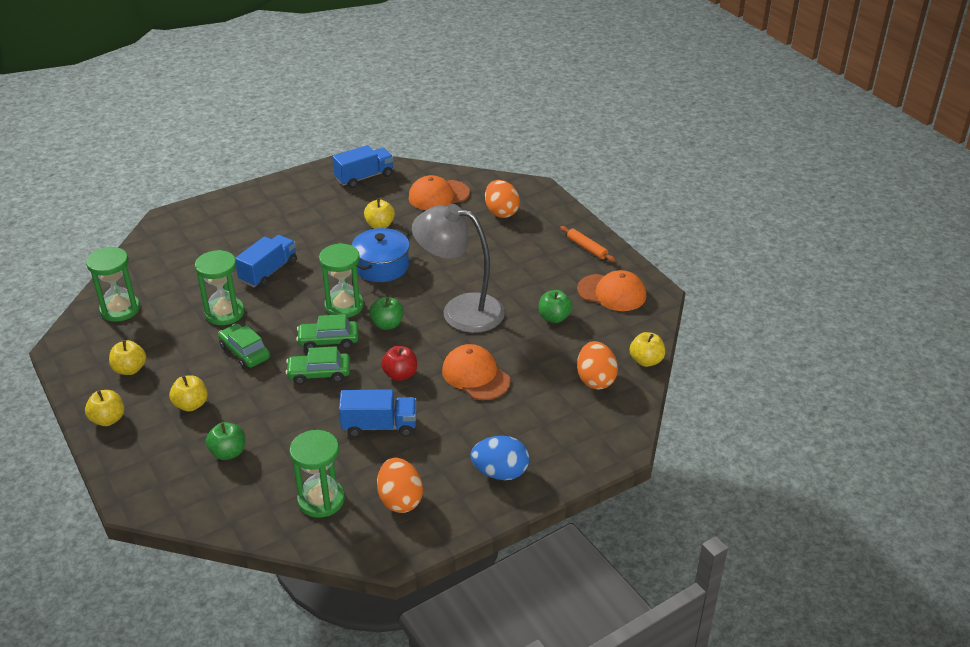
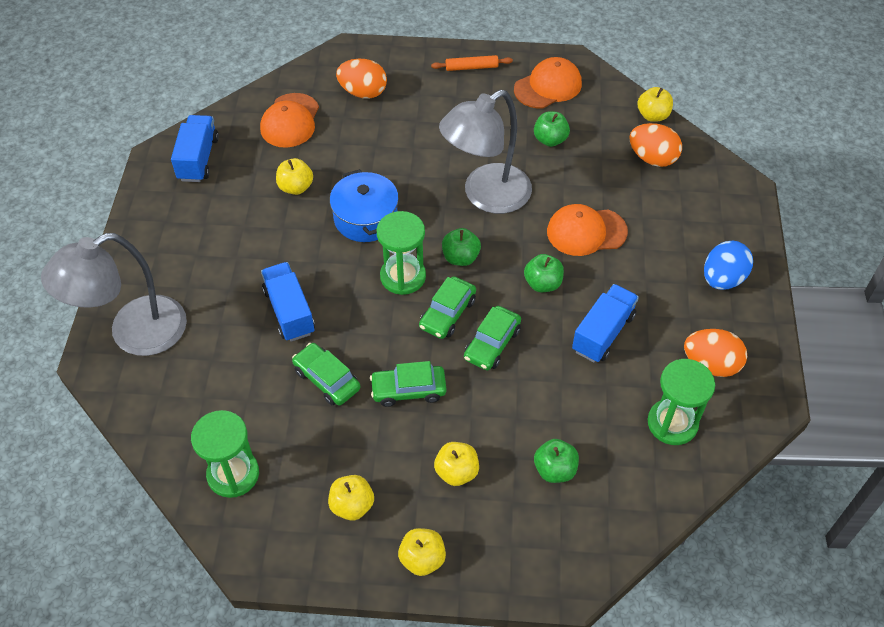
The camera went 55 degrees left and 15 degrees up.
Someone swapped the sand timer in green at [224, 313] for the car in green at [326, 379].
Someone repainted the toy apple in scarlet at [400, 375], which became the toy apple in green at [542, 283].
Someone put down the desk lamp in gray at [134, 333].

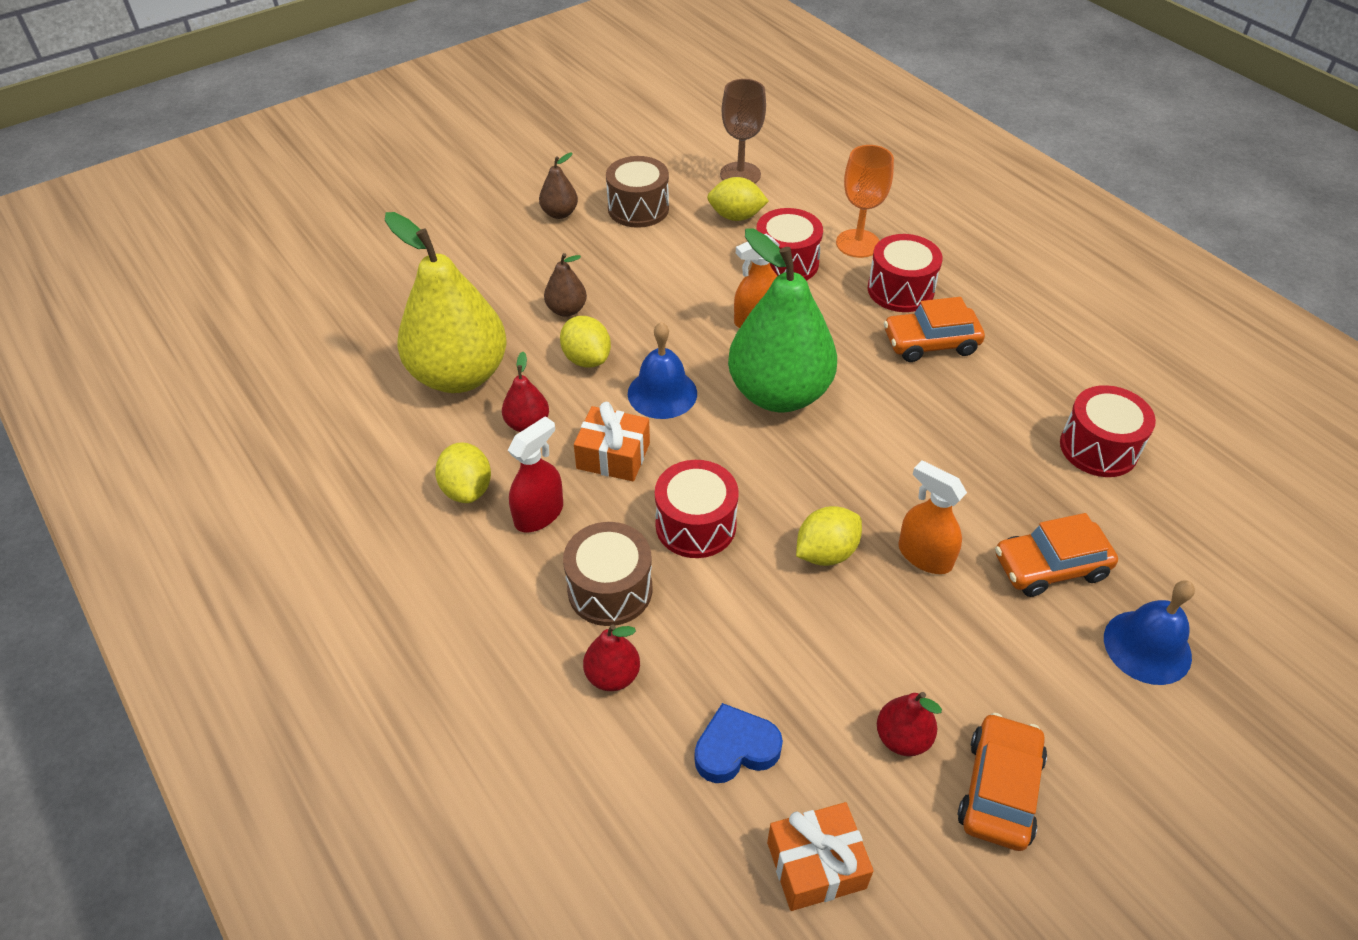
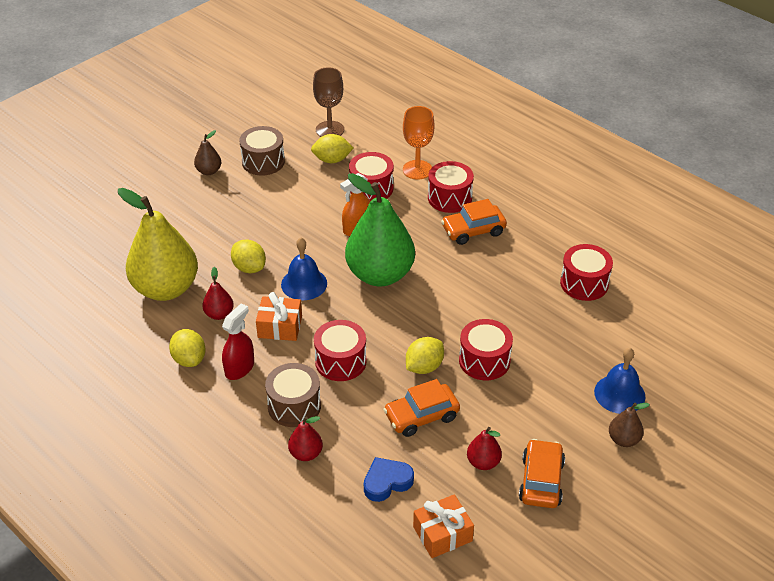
The camera went 10 degrees left and 5 degrees down.
Someone carried the pear in russet from [566, 310] to [623, 440].
Someone swapped the sprayer in orange at [924, 555] for the toy drum in scarlet at [484, 361].
Someone carried the car in orange from [1050, 567] to [421, 416].

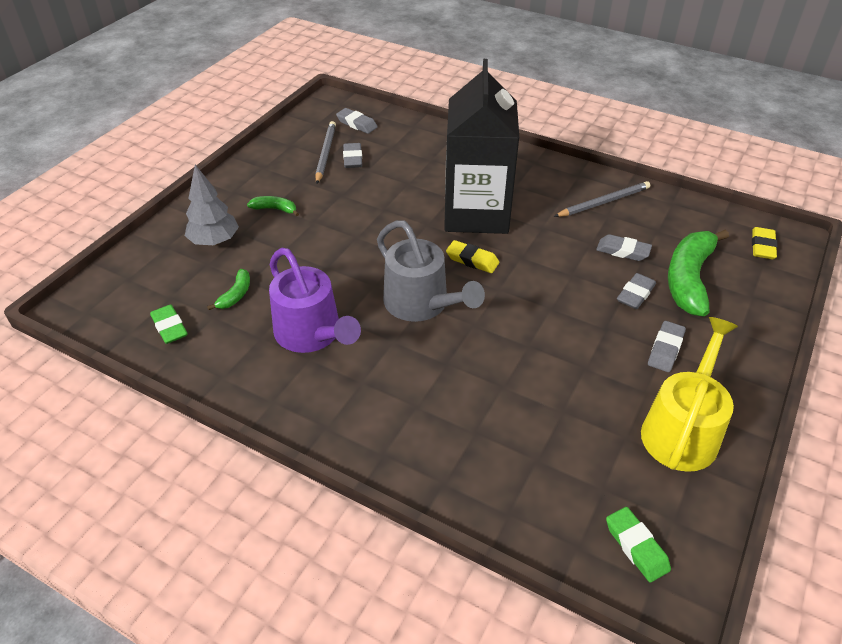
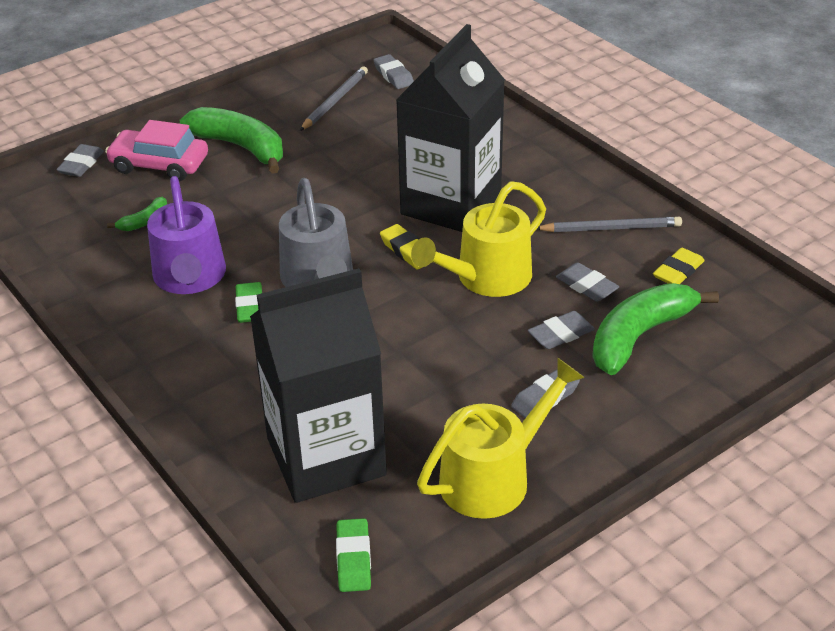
The camera went 25 degrees right and 5 degrees down.
Someone carried the eraser in green from [169, 327] to [250, 307].
Someone swapped the tree in gray at [214, 241] for the car in rosy at [159, 165].
Someone scaled the toy banana in green at [275, 209] by 2.17.
Someone carried the eraser in gray from [352, 159] to [81, 164].
Someone carried the eraser in golden from [762, 246] to [678, 271].
Someone put down the milk carton in jet-black at [326, 457].
Someone put down the sprinkling can in golden at [486, 278].

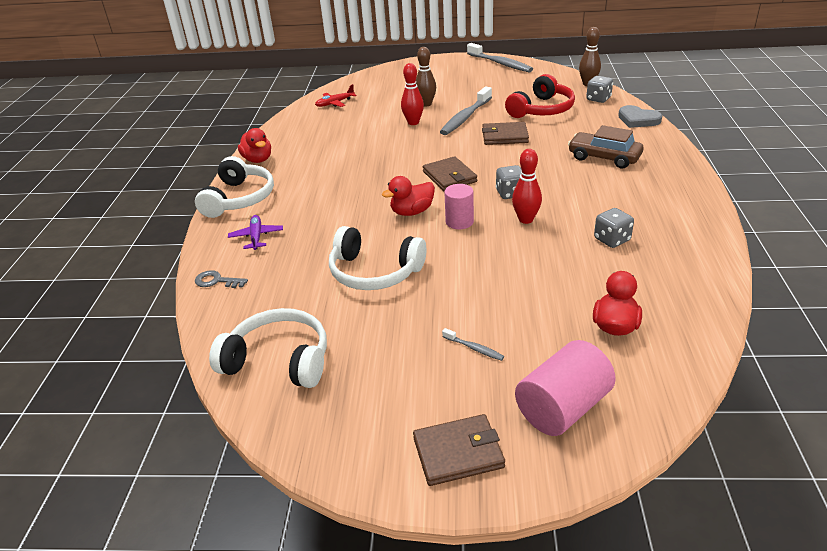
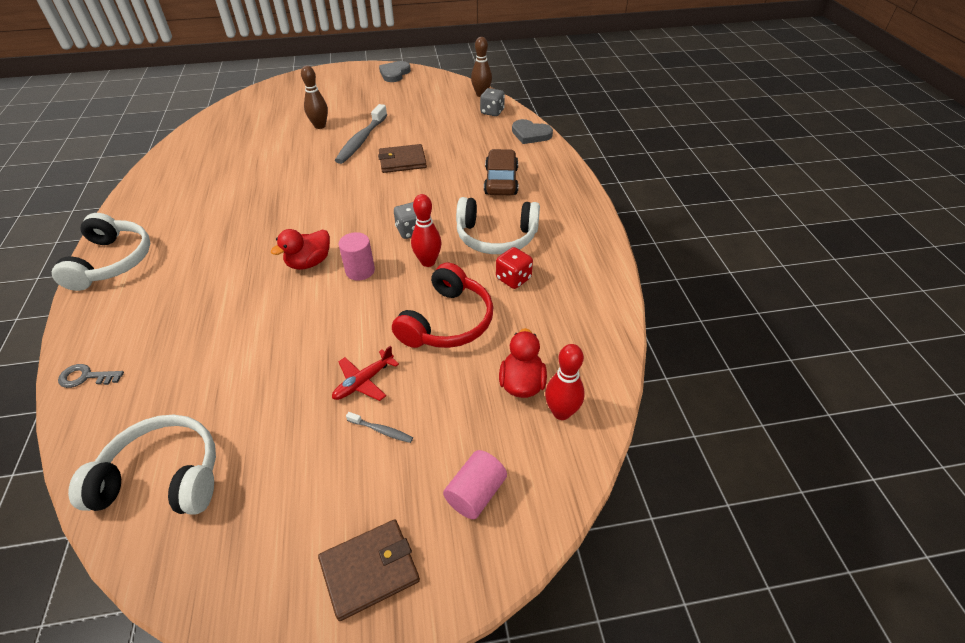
The camera went 15 degrees left and 10 degrees up.
Someone took away the plane in royal purple at [256, 237].
Someone took away the rubber duck in scarlet at [258, 160].
Someone carried the plane in scarlet from [335, 103] to [364, 381].
Someone carried the over-ear headphones in pure white from [374, 272] to [496, 237].
Someone carried the skittle in scarlet from [413, 122] to [561, 412].
Someone took away the billfold in russet at [449, 177].
Someone swapped the tooth brush in gray at [500, 64] for the heart shape in gray at [394, 74].
Someone carried the over-ear headphones in scarlet from [541, 109] to [447, 321].
Someone scaled the cylinder in rosy at [562, 408] by 0.64.
Someone rotated the car in russet at [604, 158] by 75 degrees clockwise.
Someone repainted the game die in gray at [612, 240], which became the game die in scarlet at [513, 279].

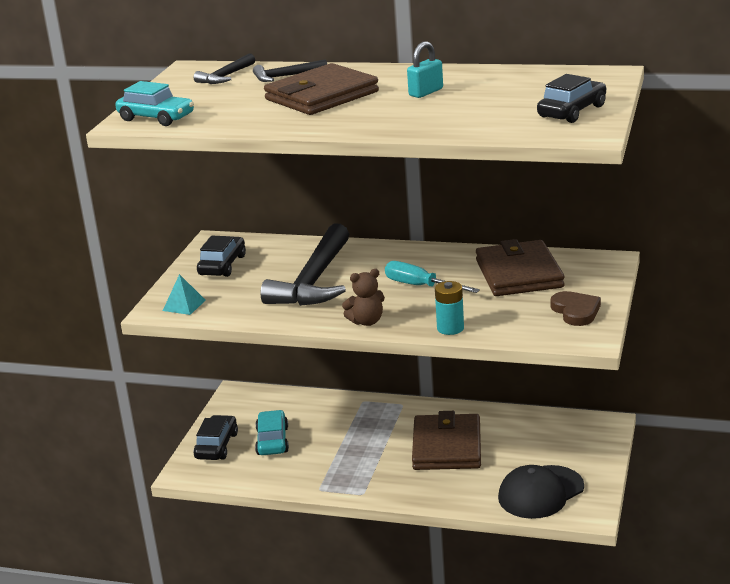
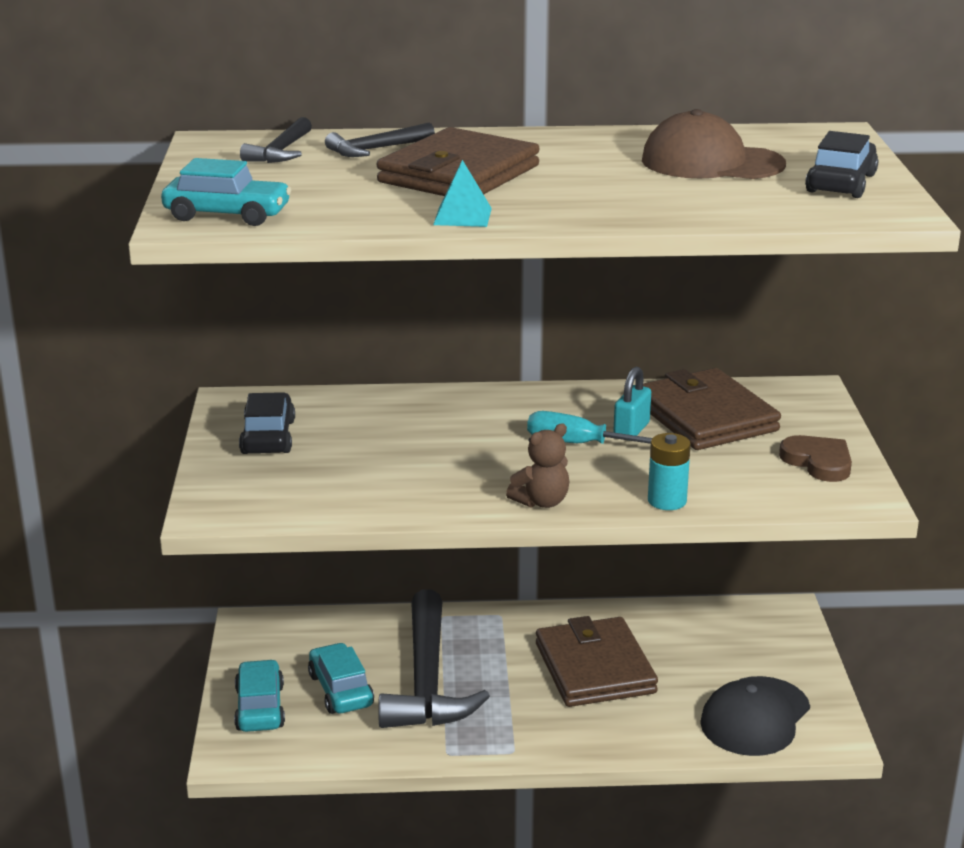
The camera went 20 degrees left and 0 degrees up.
Someone carried the pyramid in aqua from [184, 305] to [462, 216].
Someone repainted the car in jet-black at [216, 446], which became the car in aqua at [260, 708].
Someone carried the carpenter's hammer in jet-black from [314, 280] to [427, 680].
Someone carried the lock in aqua from [426, 92] to [631, 430].
Someone put down the baseball cap in russet at [711, 162].

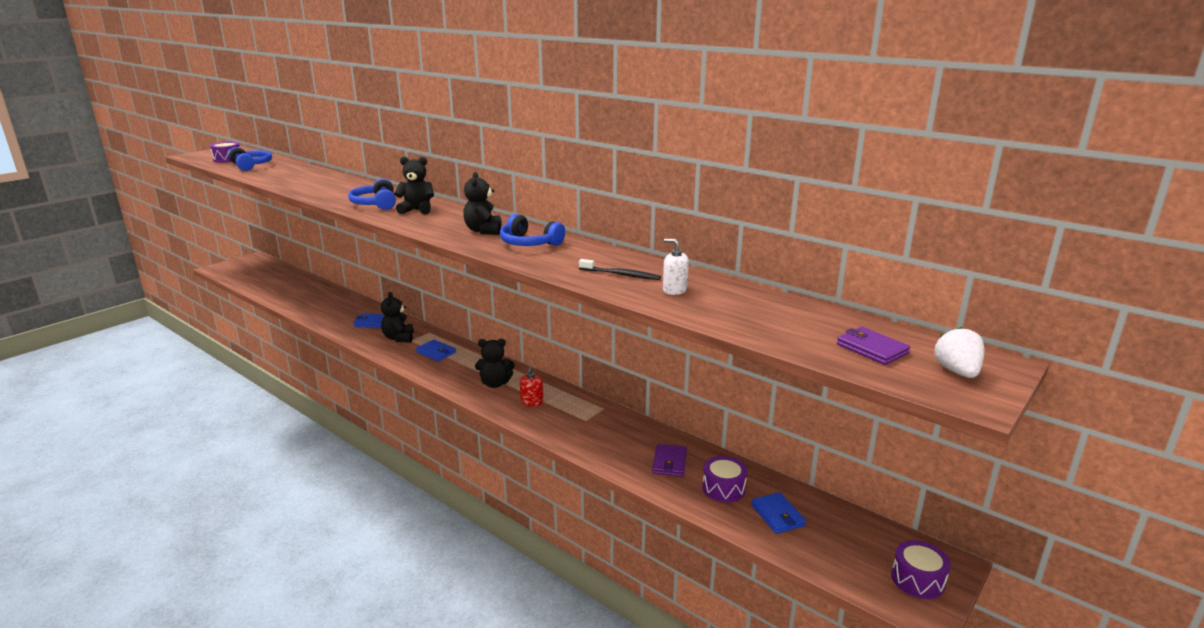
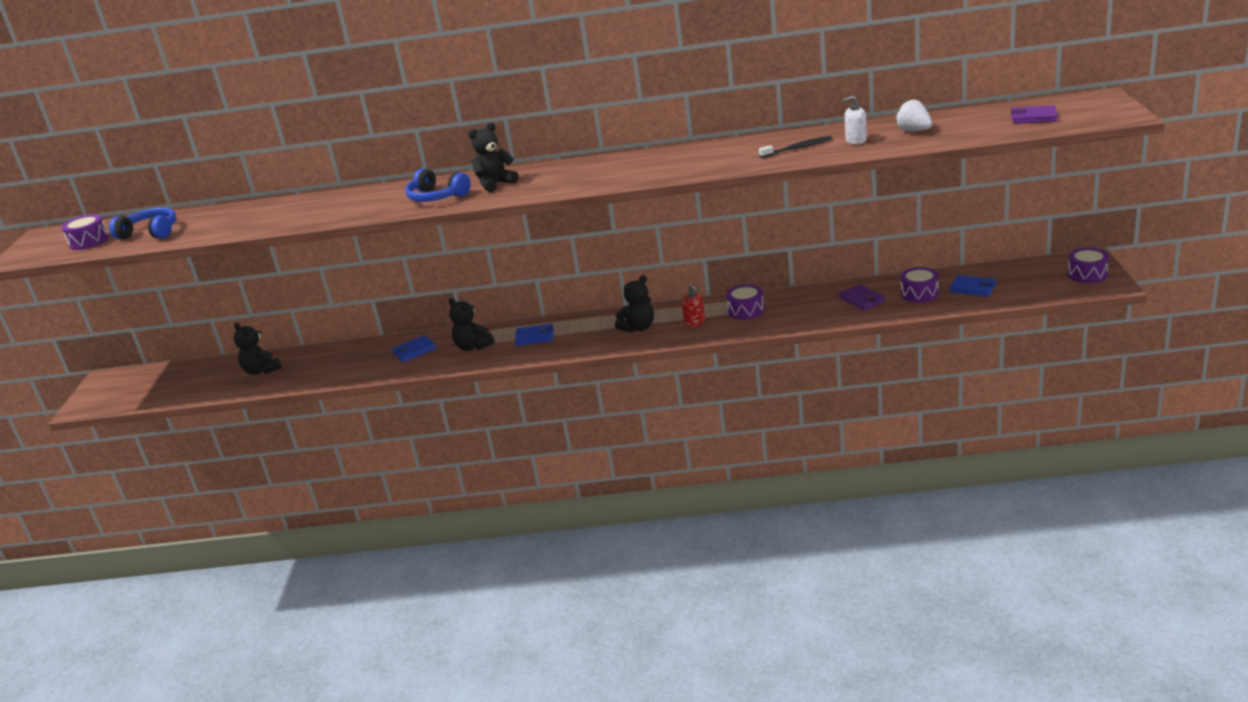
The camera went 35 degrees left and 5 degrees up.
Someone carried the teddy bear in jet-black from [484, 231] to [262, 370].
Someone took away the over-ear headphones in cobalt at [529, 243].
Someone carried the berry in pure white from [957, 372] to [914, 131].
Someone put down the toy drum in royal purple at [746, 310].

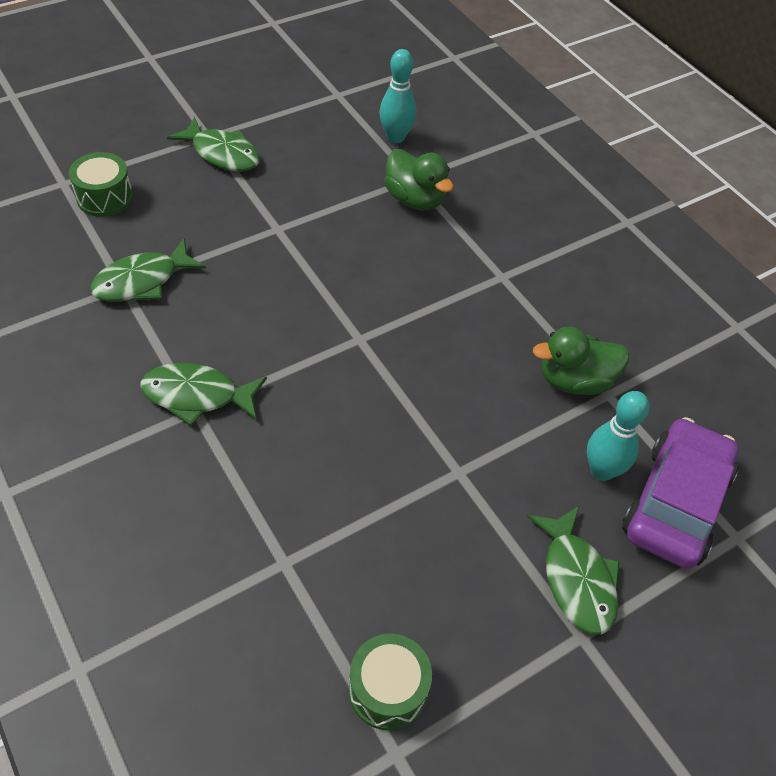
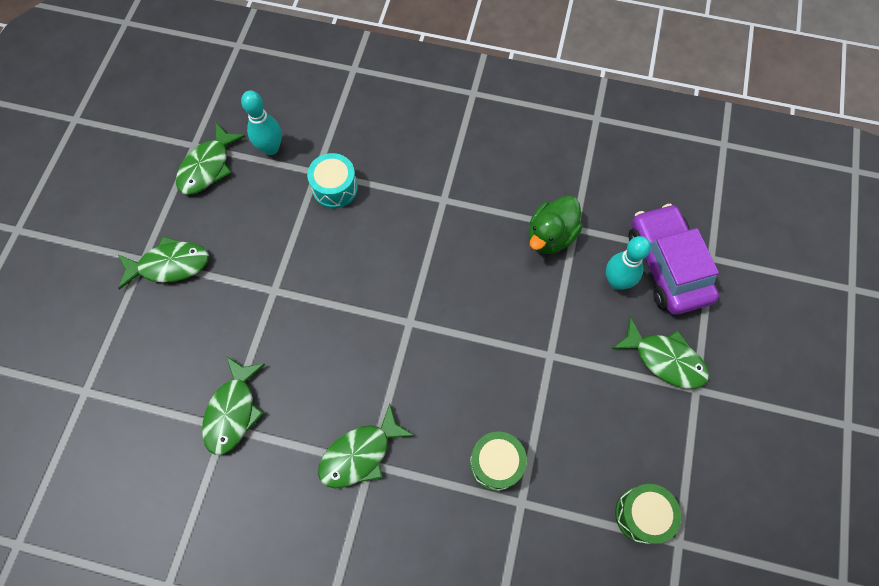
The camera went 40 degrees left and 15 degrees up.
Someone carried the toy drum in green from [105, 197] to [496, 463].
Someone swapped the rubber duck in green at [415, 199] for the toy drum in aqua at [335, 188].
Someone put down the fish figure in green at [208, 167].

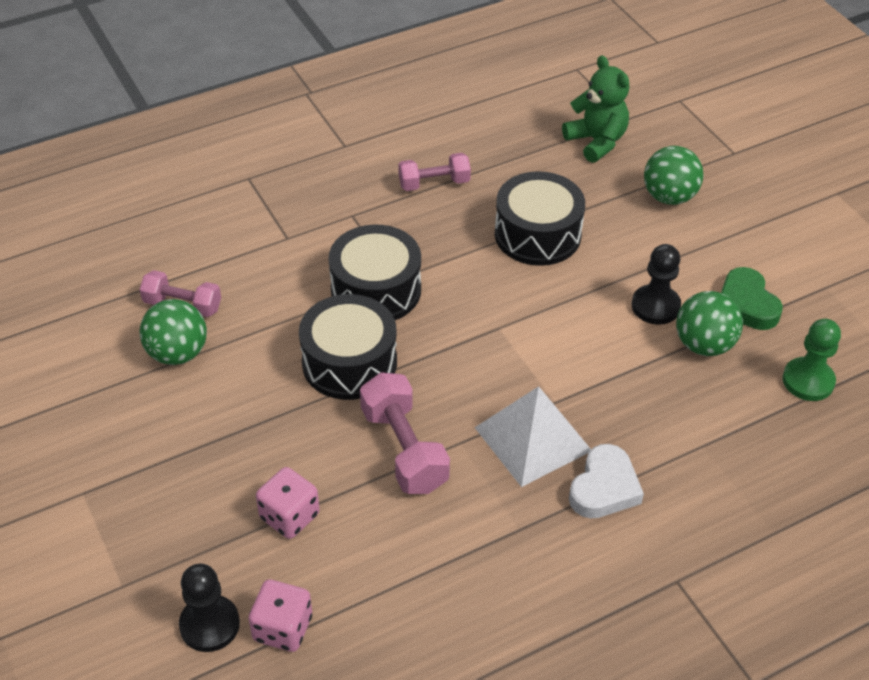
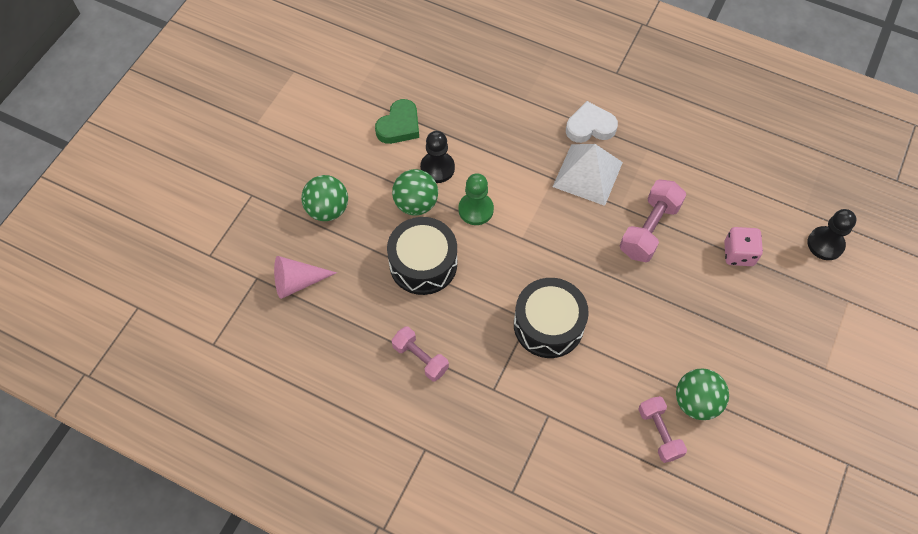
The camera went 125 degrees left and 15 degrees up.
Someone took away the game die in rosy at [282, 628].
Someone took away the toy drum in jet-black at [349, 362].
Someone swapped the teddy bear in green at [596, 142] for the solid cone in rosy at [297, 282].
Someone carried the ball in green from [704, 345] to [416, 204].
Someone carried the pawn in green from [808, 381] to [476, 209].

